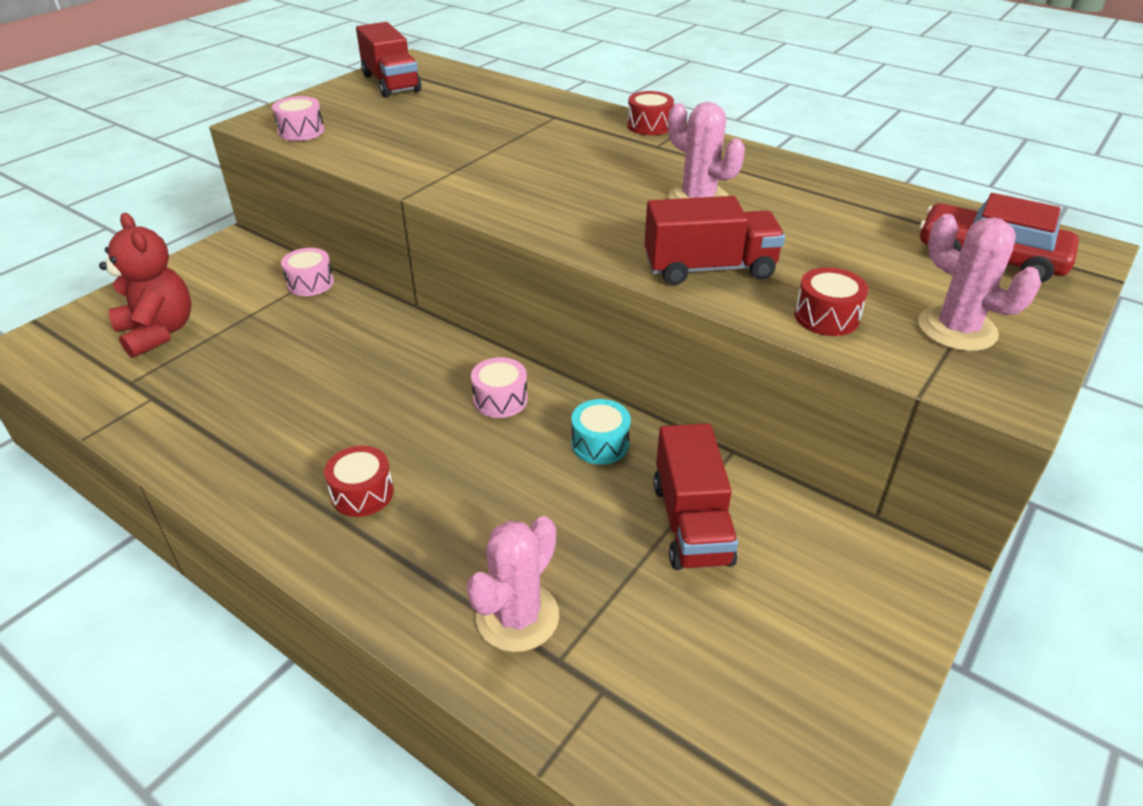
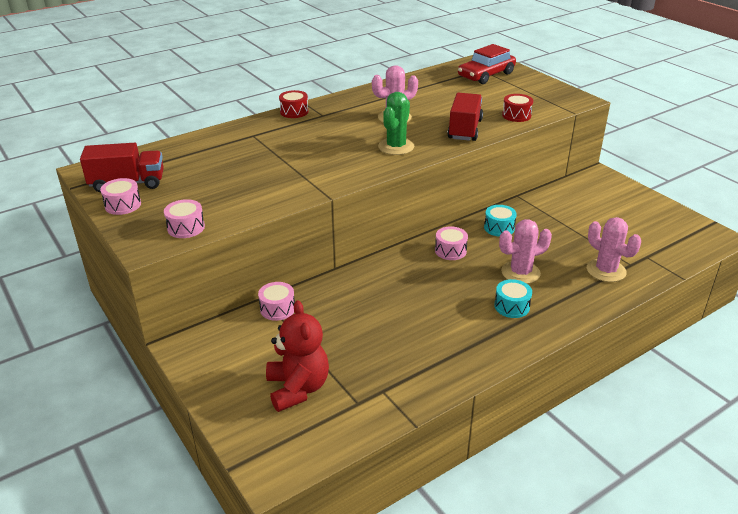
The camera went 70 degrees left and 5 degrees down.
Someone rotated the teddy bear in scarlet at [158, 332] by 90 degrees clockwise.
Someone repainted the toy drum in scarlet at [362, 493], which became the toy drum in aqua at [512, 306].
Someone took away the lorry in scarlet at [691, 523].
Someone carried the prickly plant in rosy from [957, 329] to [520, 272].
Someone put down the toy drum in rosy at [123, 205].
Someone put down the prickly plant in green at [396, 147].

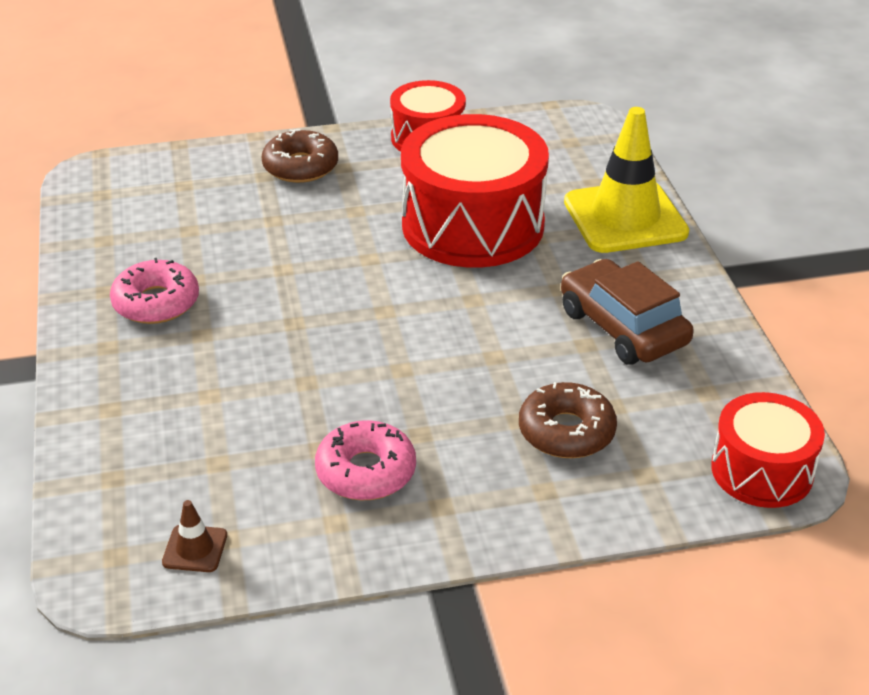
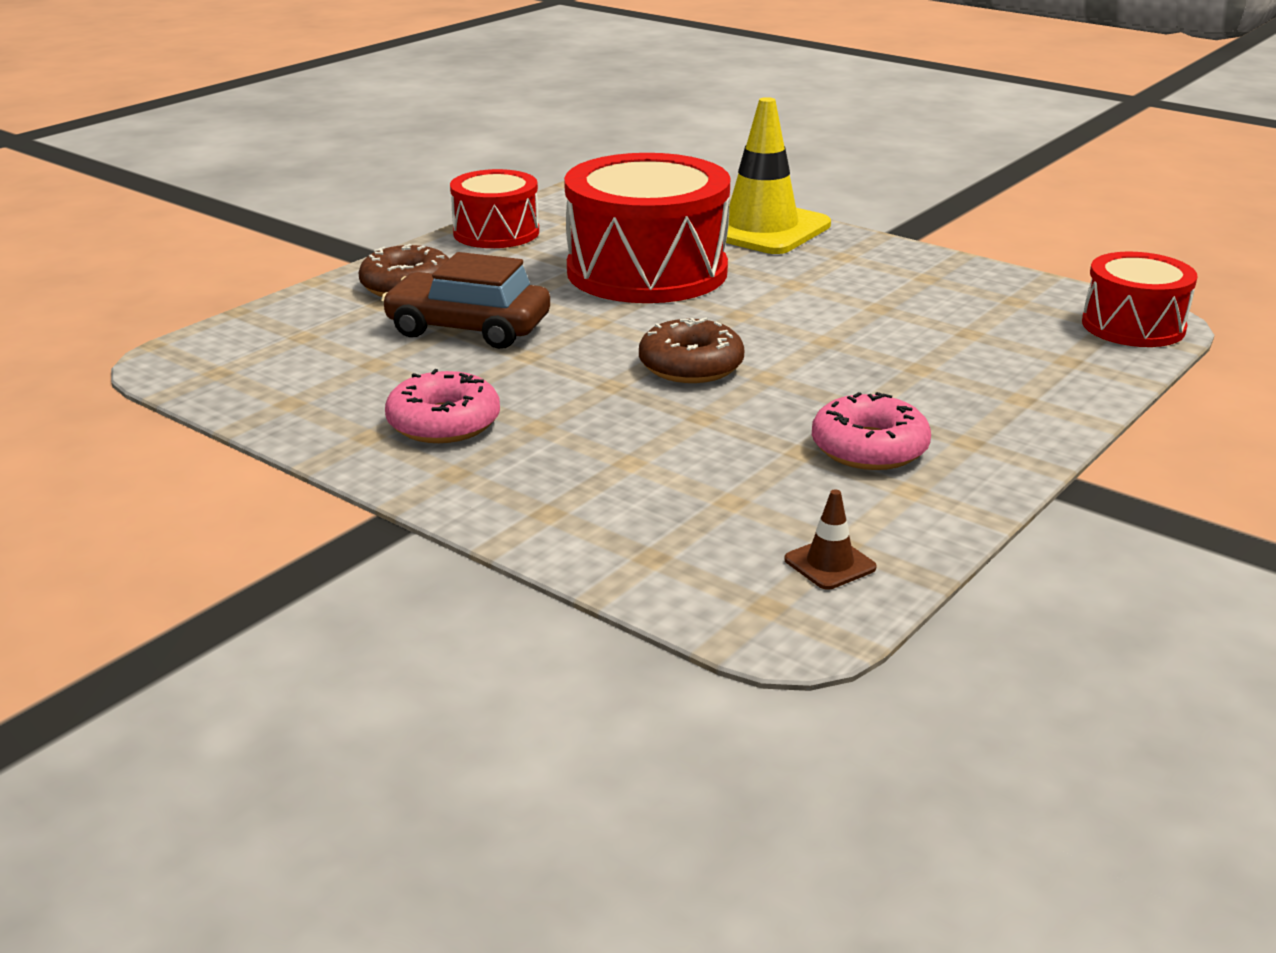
The camera went 40 degrees left and 10 degrees down.
Someone carried the glazed donut in russet from [566, 431] to [691, 366].
Someone carried the car in russet from [623, 327] to [468, 328].

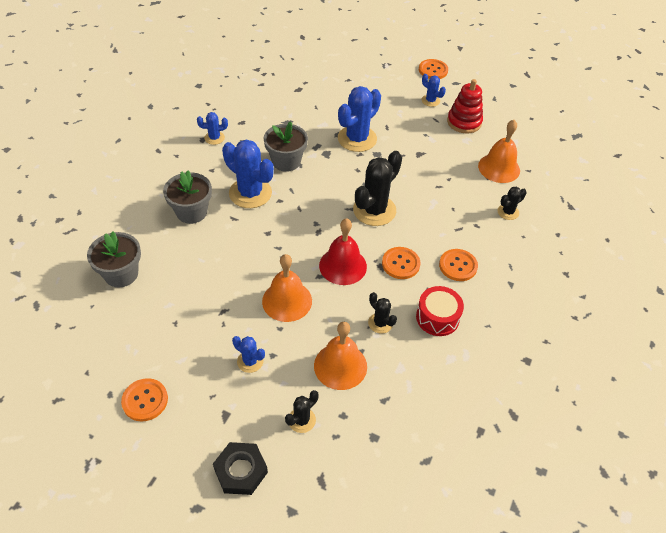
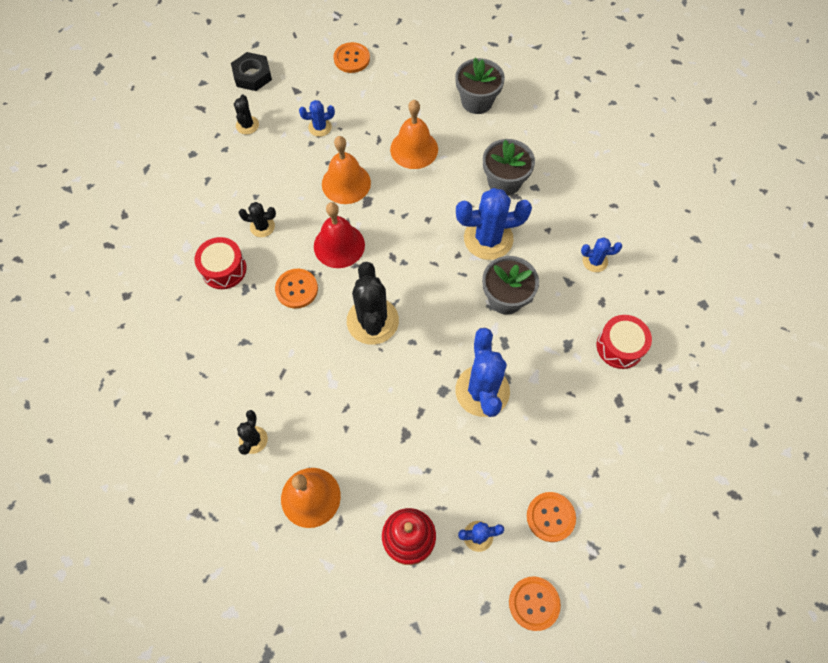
The camera went 135 degrees right and 15 degrees up.
Someone rotated the prickly plant in cobalt at [214, 138] by 60 degrees clockwise.
Someone carried the bell in orange from [340, 366] to [414, 149].
Someone carried the shirt button in orange from [458, 266] to [550, 517].
Someone put down the toy drum in scarlet at [620, 346].

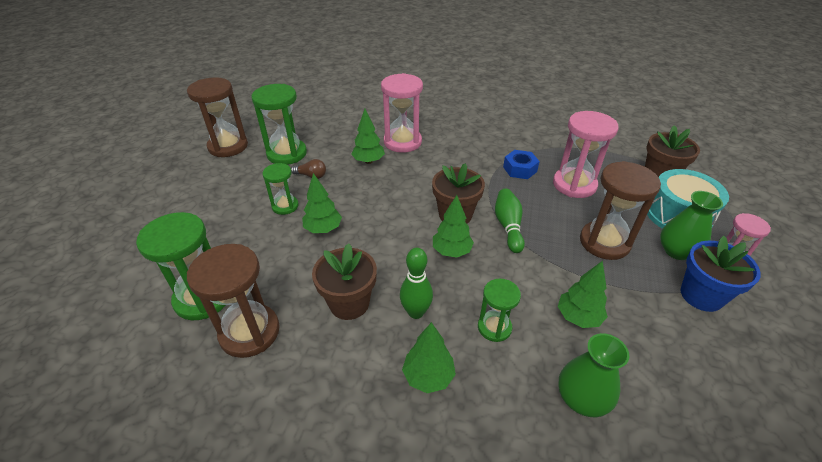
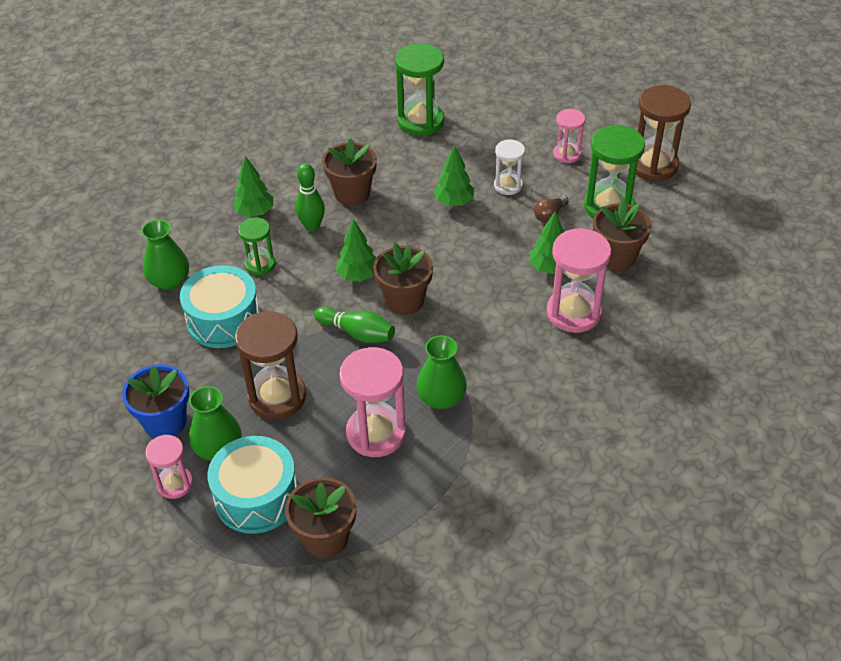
The camera went 120 degrees right and 5 degrees up.
Someone took away the sand timer in russet at [249, 332].
Someone repainted the sand timer in green at [285, 206], which became the sand timer in pure white at [508, 185].
Someone swapped the nut in cobalt at [520, 169] for the flower vase in green at [441, 398].
Someone swapped the tree in green at [578, 317] for the toy drum in aqua at [223, 320].
Someone put down the sand timer in rosy at [567, 154].
Someone put down the potted plant in russet at [616, 257].

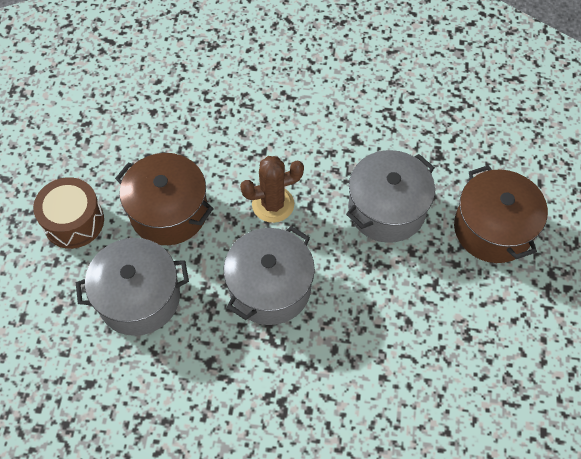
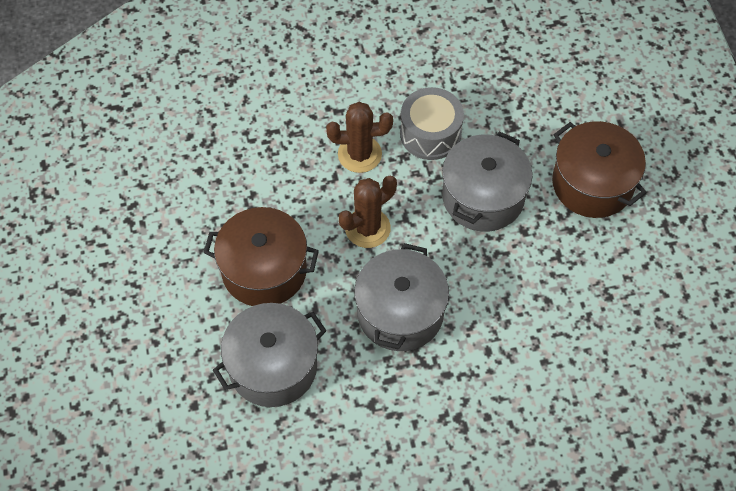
The camera went 20 degrees left and 0 degrees up.
Someone took away the toy drum in russet at [74, 221].
Someone put down the prickly plant in russet at [359, 154].
Someone put down the toy drum in gray at [430, 133].

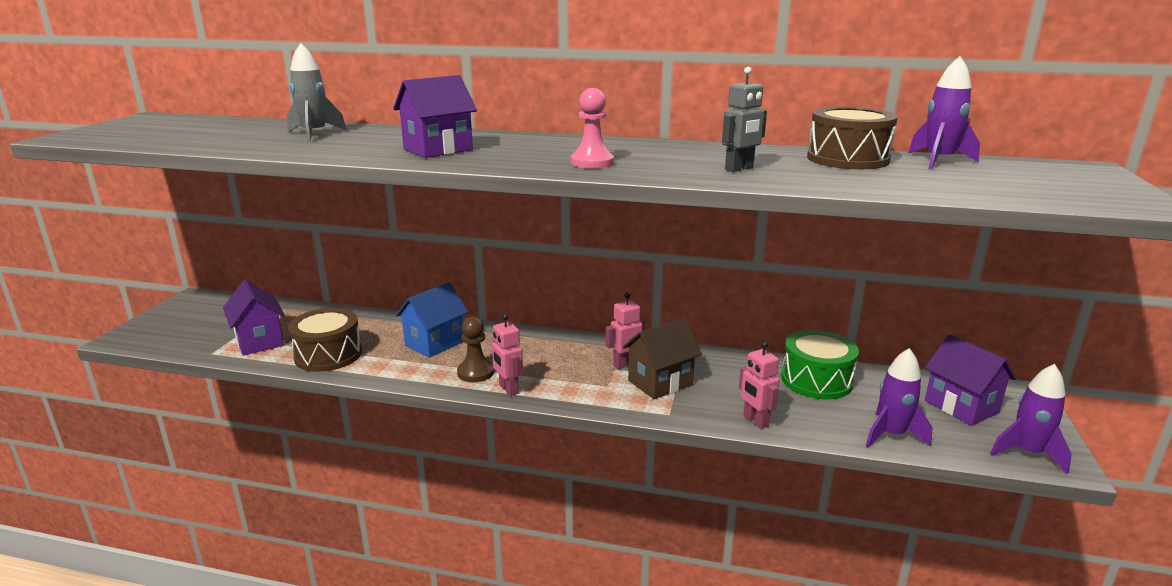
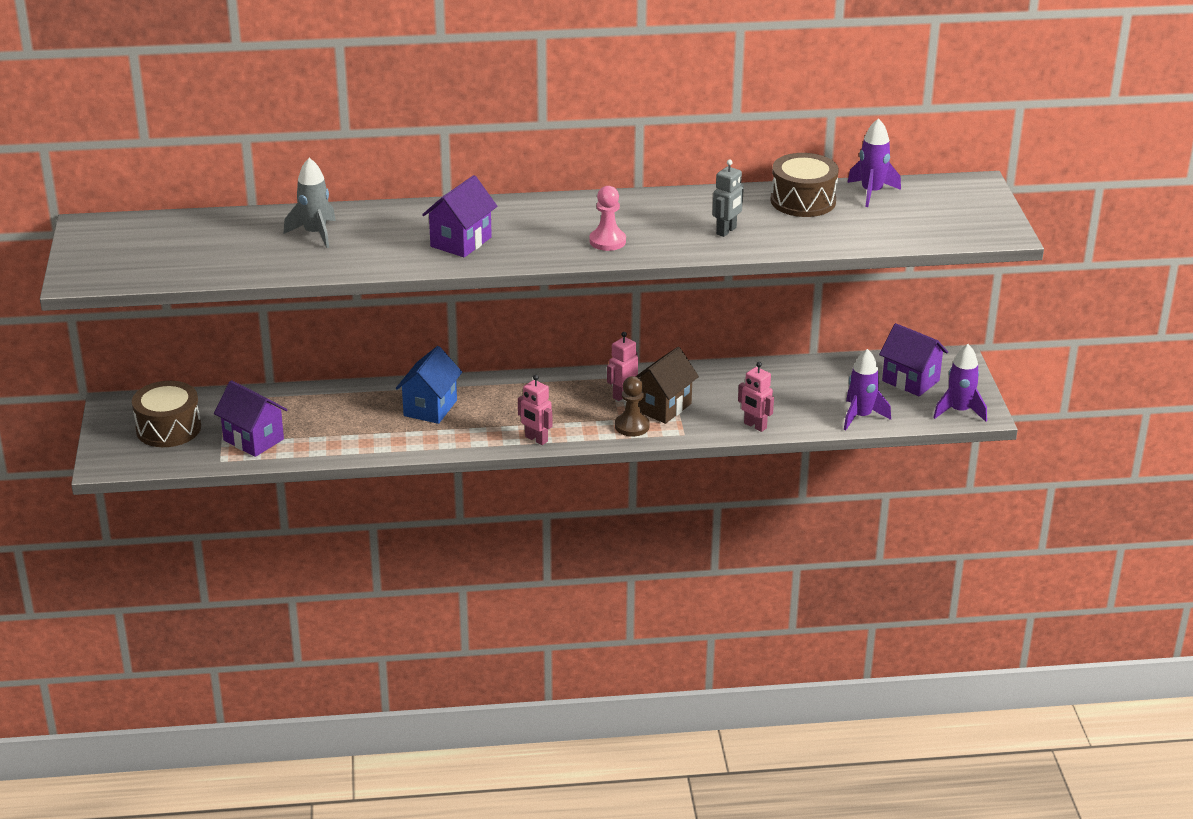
The camera went 20 degrees left and 10 degrees up.
Someone carried the toy drum in russet from [328, 355] to [168, 428].
Someone carried the pawn in russet from [475, 372] to [632, 426].
Someone took away the toy drum in green at [816, 380].

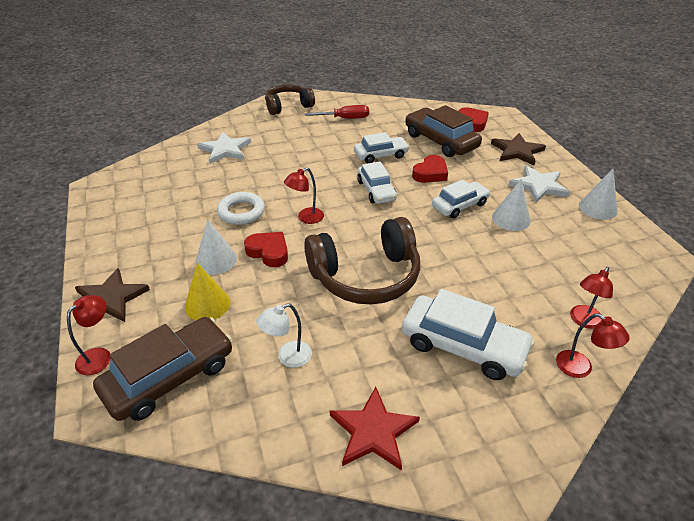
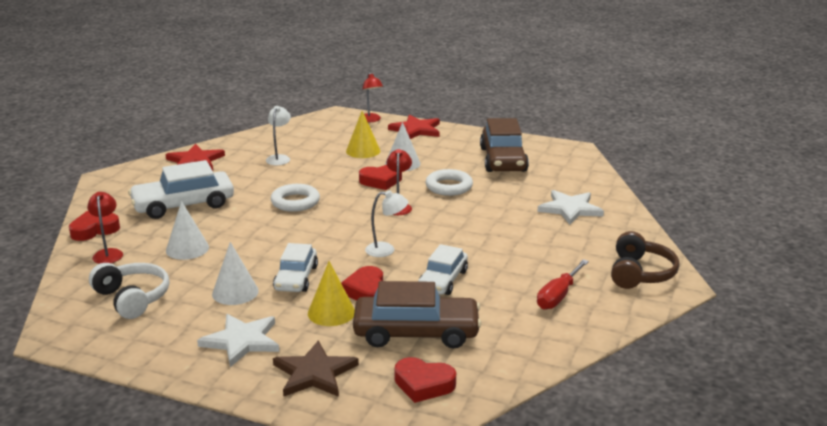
The camera went 130 degrees right and 15 degrees down.
Someone repainted the five-pointed star in russet at [110, 299], which became the five-pointed star in scarlet at [416, 130].
Someone carried the car in russet from [169, 377] to [503, 160].
Someone swapped the over-ear headphones in russet at [366, 276] for the torus in pure white at [295, 202].
Someone swapped the car in pure white at [376, 190] for the desk lamp in pure white at [386, 250].
Someone swapped the desk lamp in scarlet at [580, 368] for the heart shape in scarlet at [94, 230].
Someone carried the solid cone in pure white from [598, 208] to [187, 249].
Someone put down the over-ear headphones in pure white at [132, 298].
Someone put down the solid cone in golden at [331, 312].

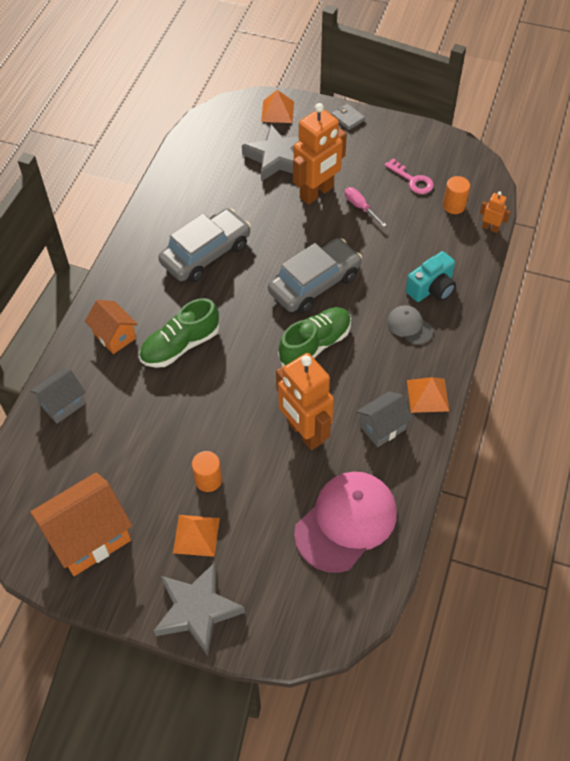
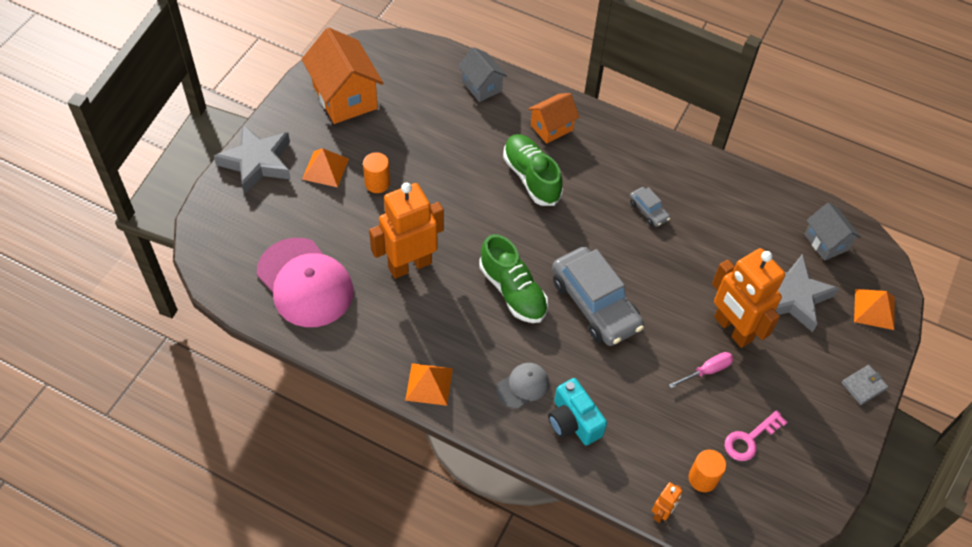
The camera went 95 degrees right and 0 degrees up.
Someone scaled the car in gray at [206, 253] by 0.45.
Someone carried the cottage in gray from [382, 427] to [826, 242].

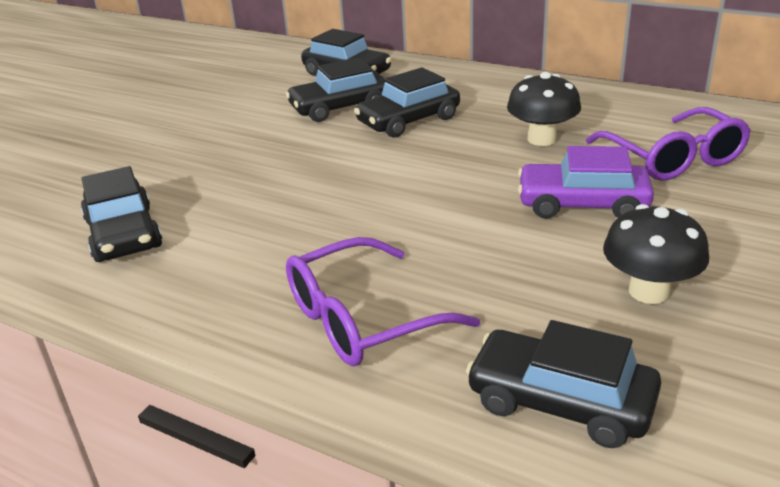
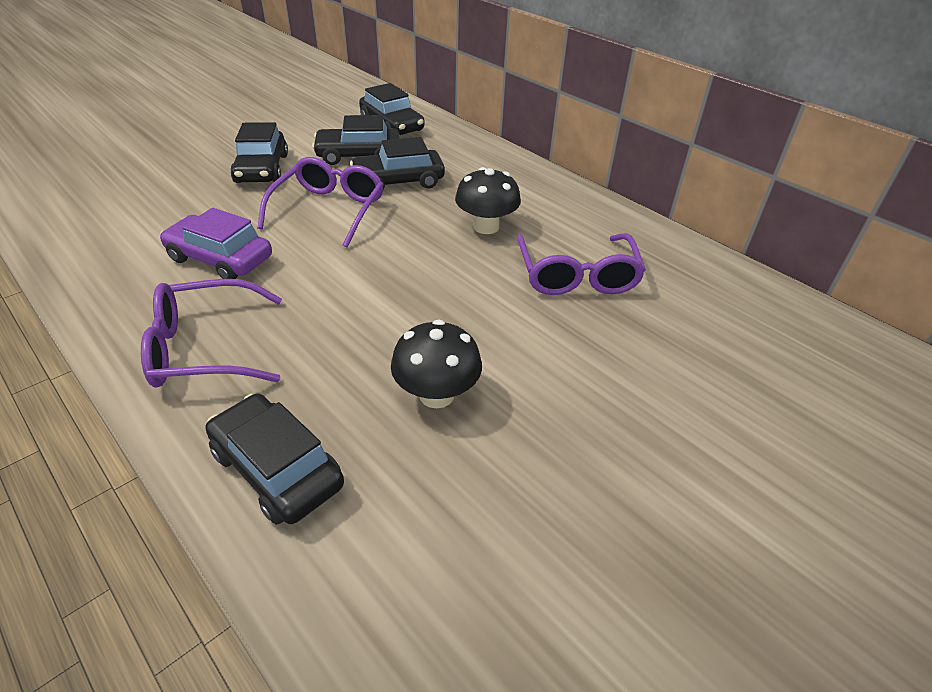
The camera went 15 degrees right and 10 degrees up.
Someone carried the car in jet-black from [124, 234] to [262, 169].
Someone carried the car in royal purple from [582, 204] to [220, 258].
Someone put down the spectacles in royal purple at [329, 210].

